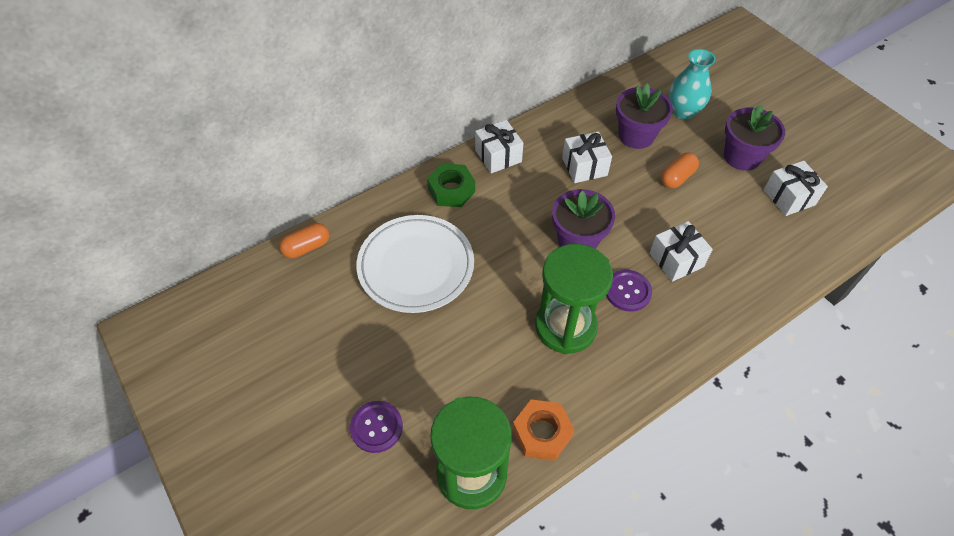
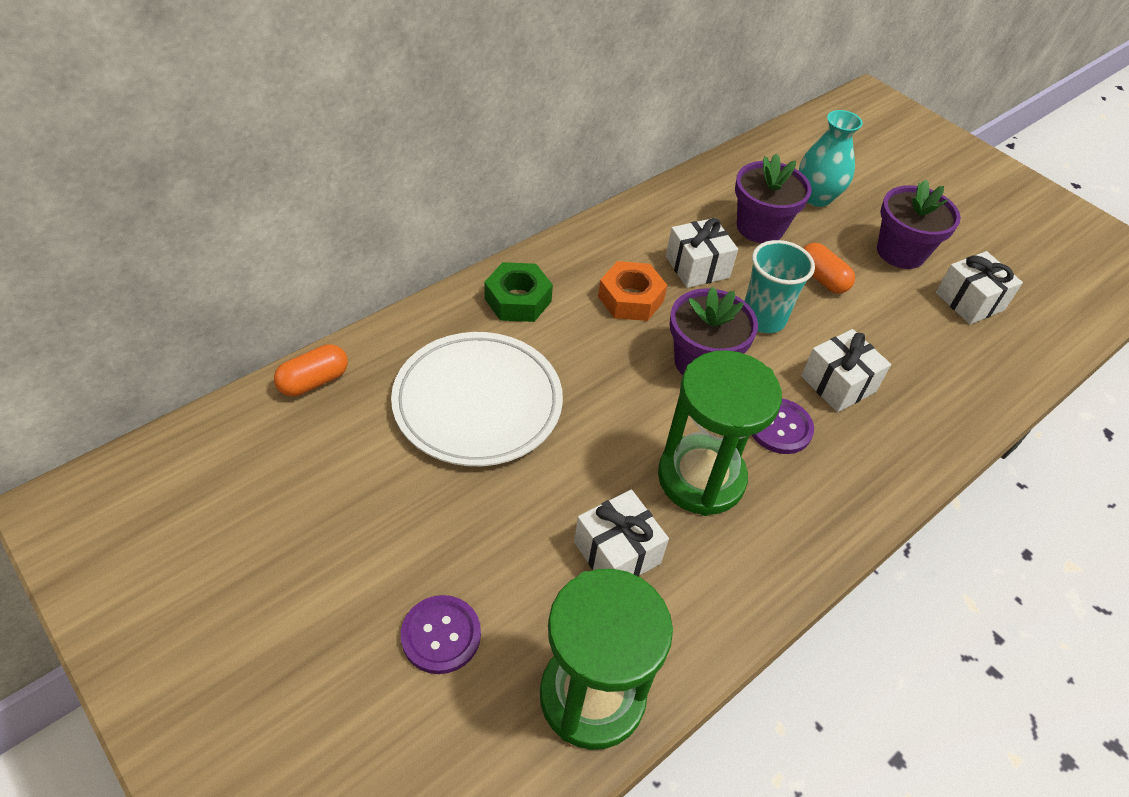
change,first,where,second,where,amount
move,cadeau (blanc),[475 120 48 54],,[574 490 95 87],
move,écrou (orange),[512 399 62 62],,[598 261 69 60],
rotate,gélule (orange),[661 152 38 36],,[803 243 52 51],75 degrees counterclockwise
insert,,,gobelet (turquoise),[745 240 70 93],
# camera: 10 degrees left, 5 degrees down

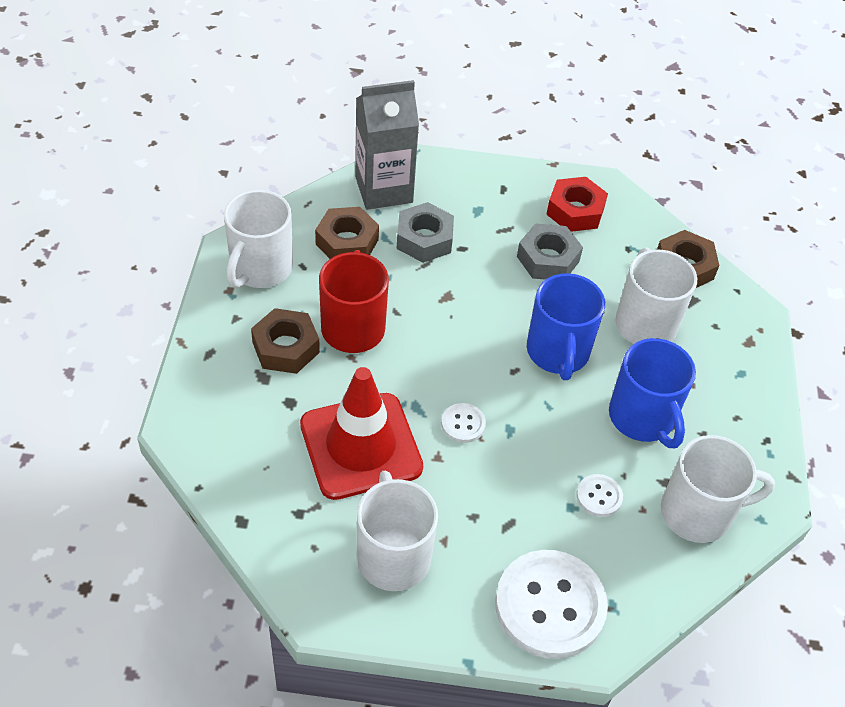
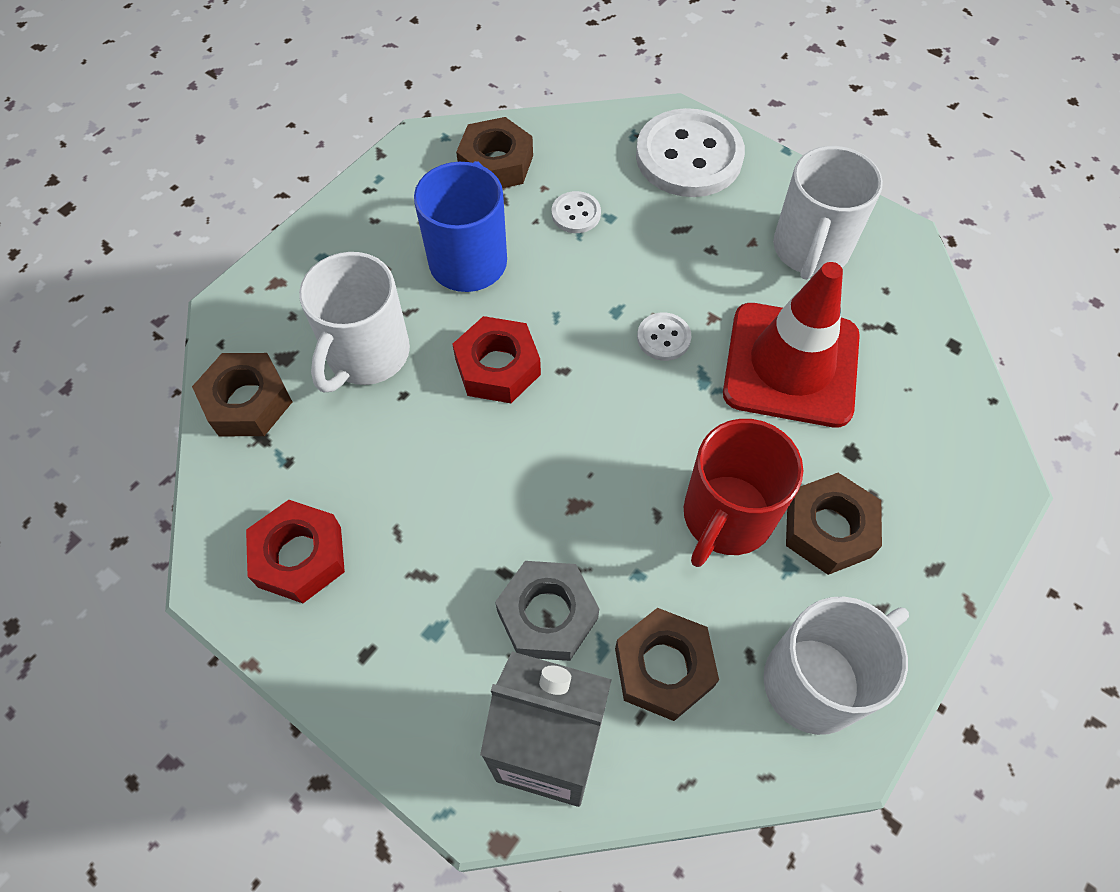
change,first,where,second,where,amount
delete,écrou (gris),[517 223 66 57],,,
replace,tasse (bleu),[527 273 78 107],écrou (rouge),[452 316 89 87],
replace,tasse (blanc),[661 435 114 108],écrou (marron),[456 117 77 71],
# camera: 145 degrees left, 10 degrees up

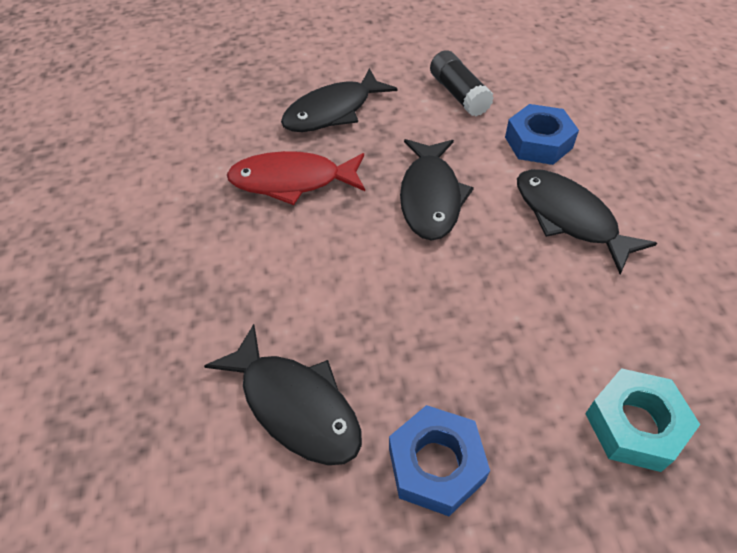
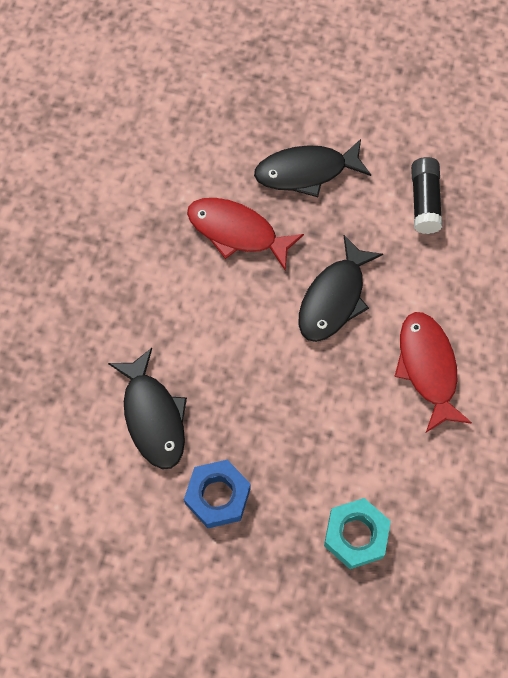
change,first,where,second,where,amount
delete,écrou (bleu),[505 104 74 61],,,
recolor,poisson (noir),[517 169 140 105],poisson (rouge),[394 312 78 120],
# camera: 25 degrees right, 15 degrees up

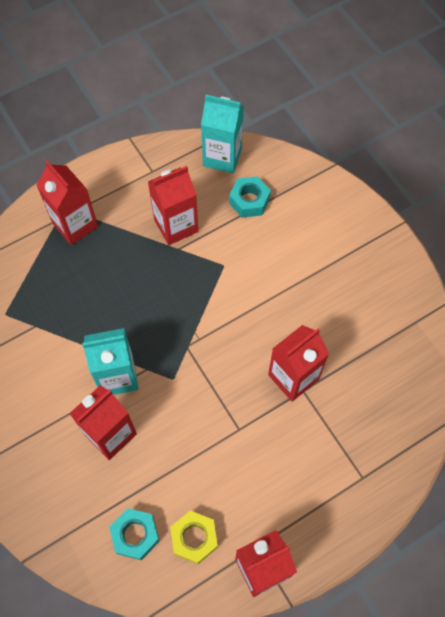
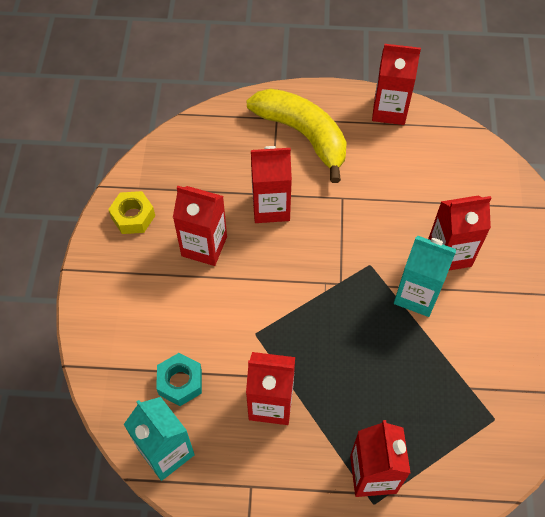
change,first,where,second,where,amount
delete,écrou (turquoise),[109 508 51 52],,,
move,écrou (jaune),[171 511 47 53],,[108 191 47 43],
insert,,,brique de lait (rouge),[173 186 54 80],
insert,,,banane (jaune),[246 89 101 94],
# camera: 145 degrees left, 5 degrees down

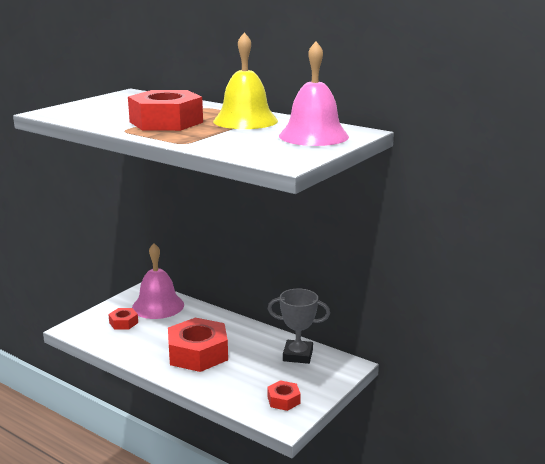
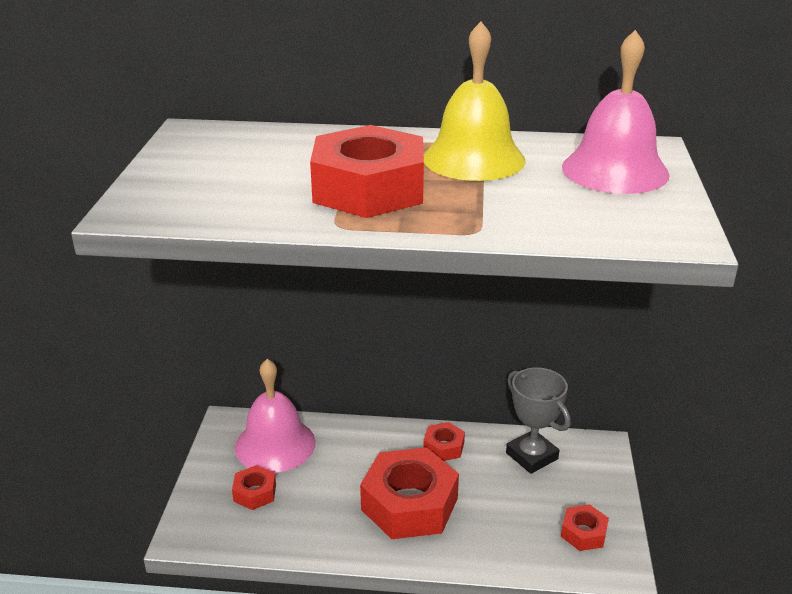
change,first,where,second,where,amount
rotate,trophée (gris),[268 289 62 75],,[506 367 65 107],75 degrees clockwise
insert,,,écrou (rouge),[423 422 42 39],
# camera: 30 degrees left, 10 degrees up

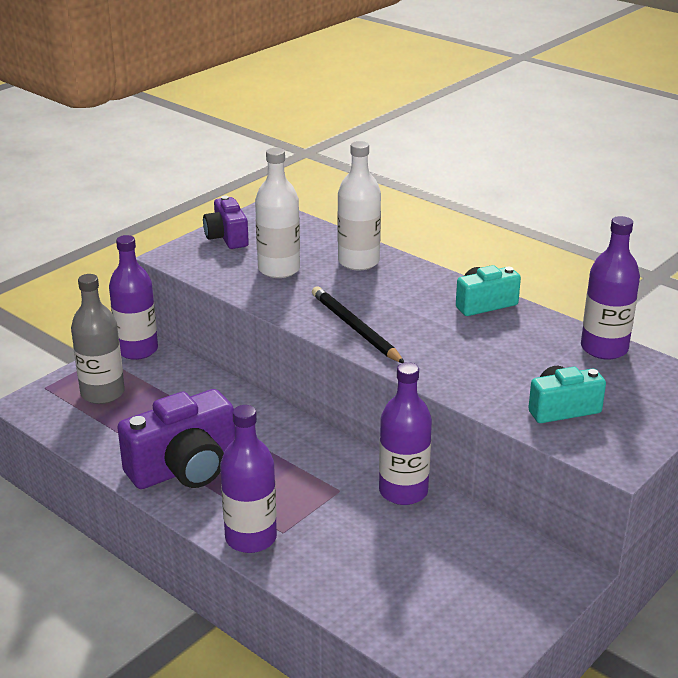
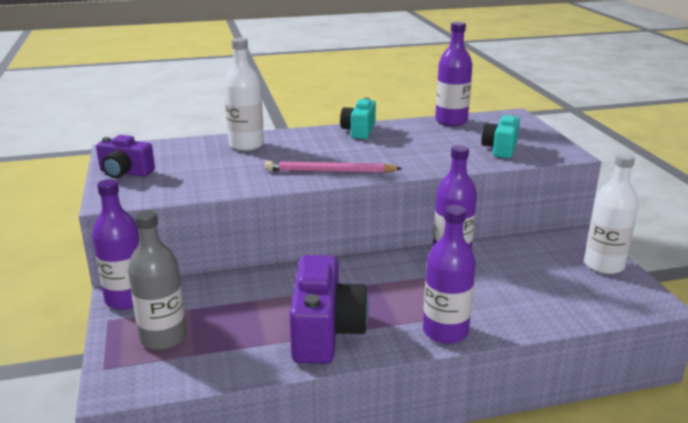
change,first,where,second,where,amount
move,bouteille (blanc),[255 148 45 130],,[584 153 54 121],
recolor,crayon (noir),[312 286 93 77],crayon (rose),[265 161 137 12],
# camera: 55 degrees left, 5 degrees down

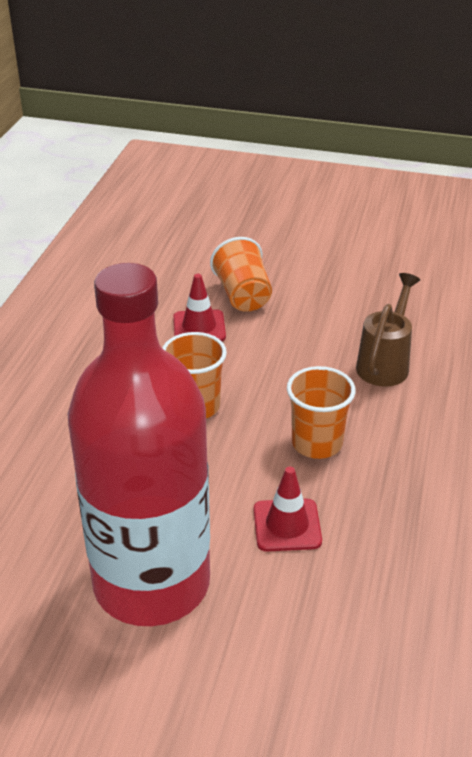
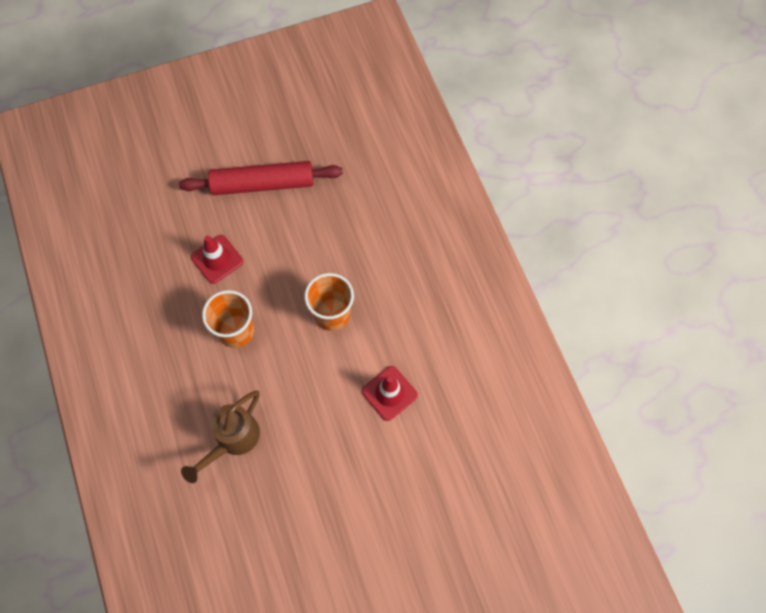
change,first,where,second,where,amount
replace,bouteille (rouge),[68 263 142 363],rouleau à pâtisserie (rouge),[179 161 164 34],
delete,gobelet (orange),[210 237 62 74],,,
rotate,arrosoir (marron),[356 273 64 114],,[181 391 79 92],45 degrees clockwise
# camera: 145 degrees right, 30 degrees up

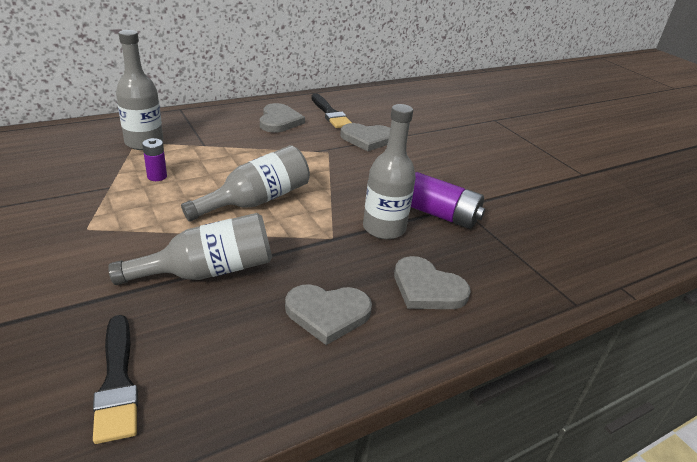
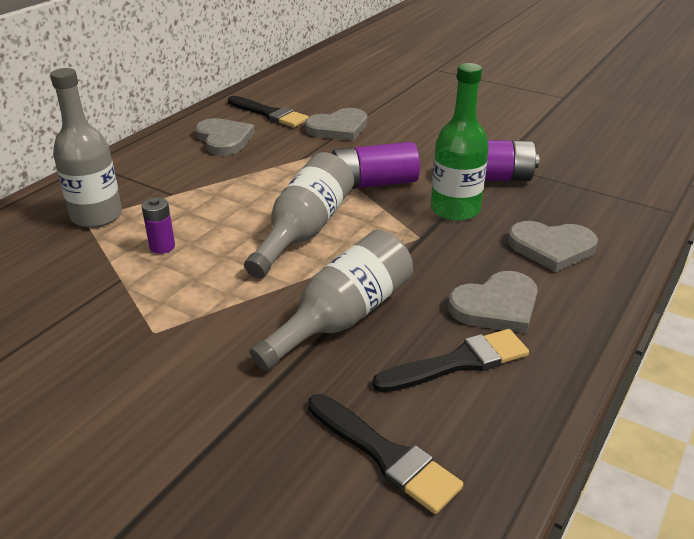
change,first,where,second,where,amount
recolor,bouteille (gris),[363 104 53 135],bouteille (vert),[431 63 58 158],
insert,,,pile (violet),[332 142 88 47],
insert,,,pinceau (noir),[372 329 157 64],
# camera: 25 degrees left, 0 degrees up

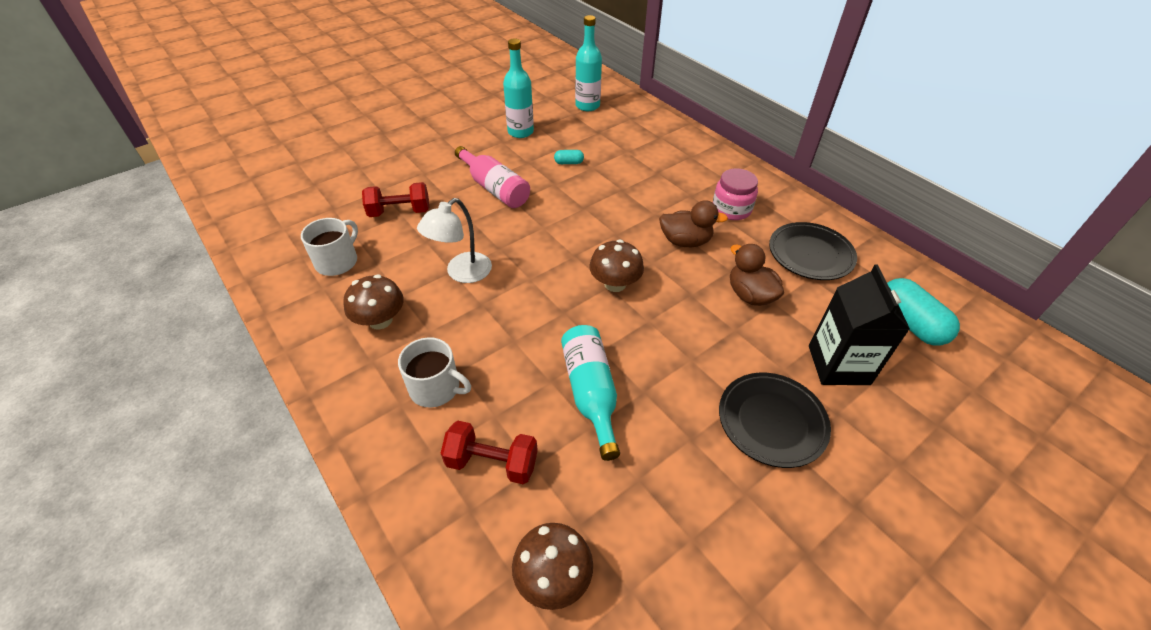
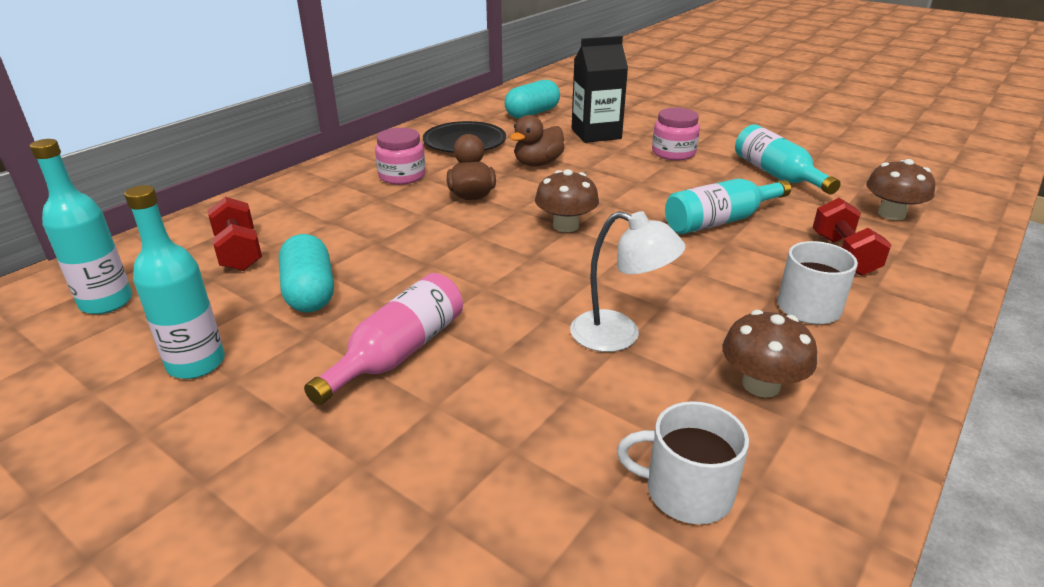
change,first,where,second,where,amount
move,haltère (rouge),[362 182 67 35],,[208 197 54 74],
resize,gélule (turquoise),[554 150 30 14],,[279 234 55 78],x2.06
replace,assiette (noir),[719 373 112 95],bocal (rose),[652 108 48 52],
insert,,,bouteille (turquoise),[735 124 105 71],
# camera: 105 degrees left, 15 degrees down

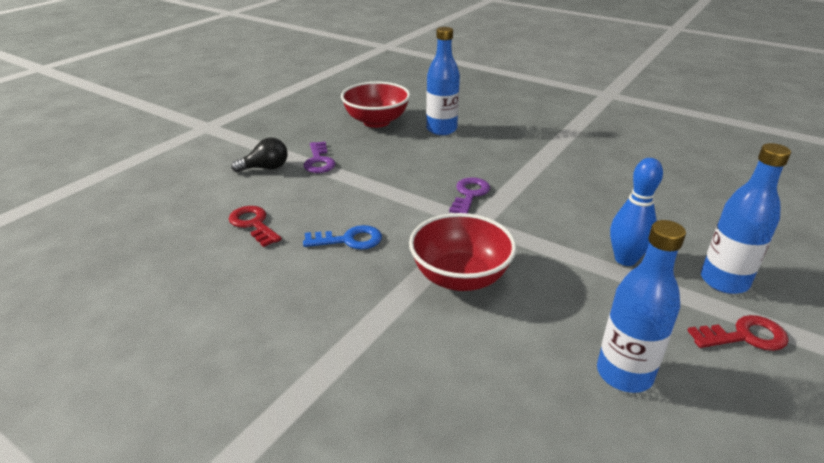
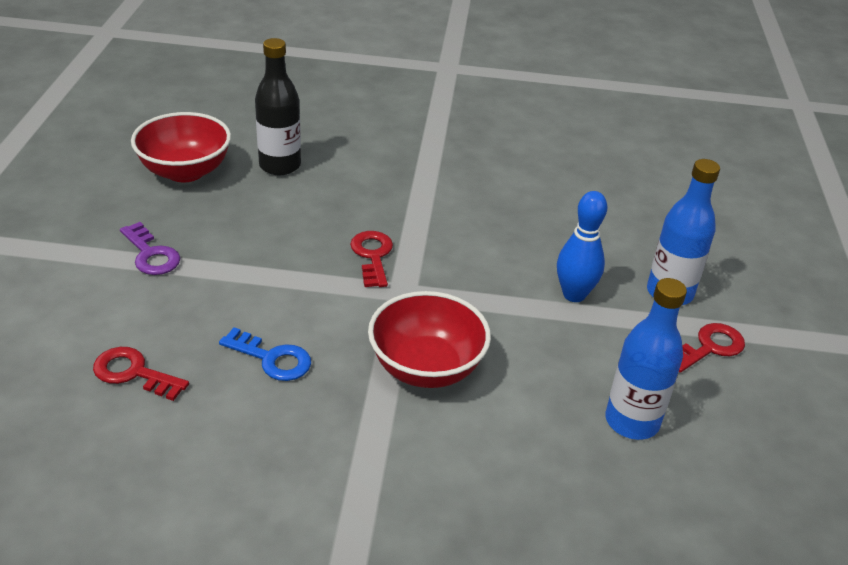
change,first,where,second,where,amount
delete,ampoule (noir),[231 137 57 36],,,
rotate,clé (bleu),[303 225 79 25],,[219 327 92 54],60 degrees clockwise
recolor,bouteille (bleu),[426 27 34 108],bouteille (noir),[255 38 46 138],
recolor,clé (violet),[449 177 41 36],clé (rouge),[350 231 43 56],
# camera: 30 degrees left, 5 degrees up

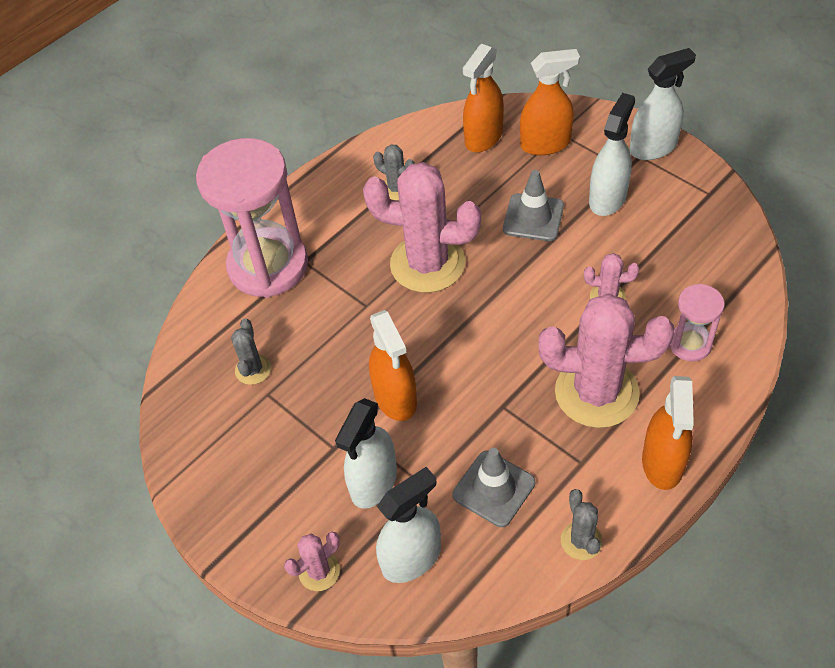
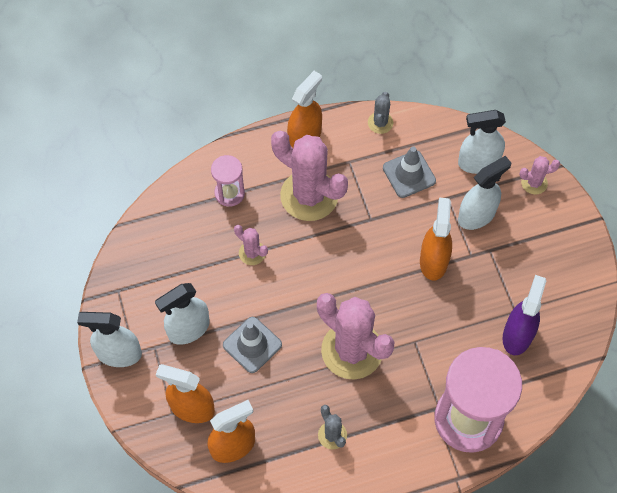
change,first,where,second,where,amount
replace,cactus (gris),[231 319 40 66],vaporisateur (violet),[503 275 43 80],
# camera: 155 degrees left, 10 degrees up

